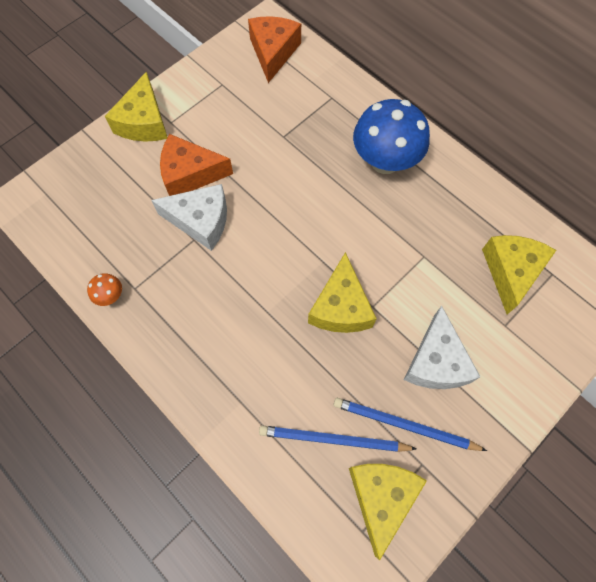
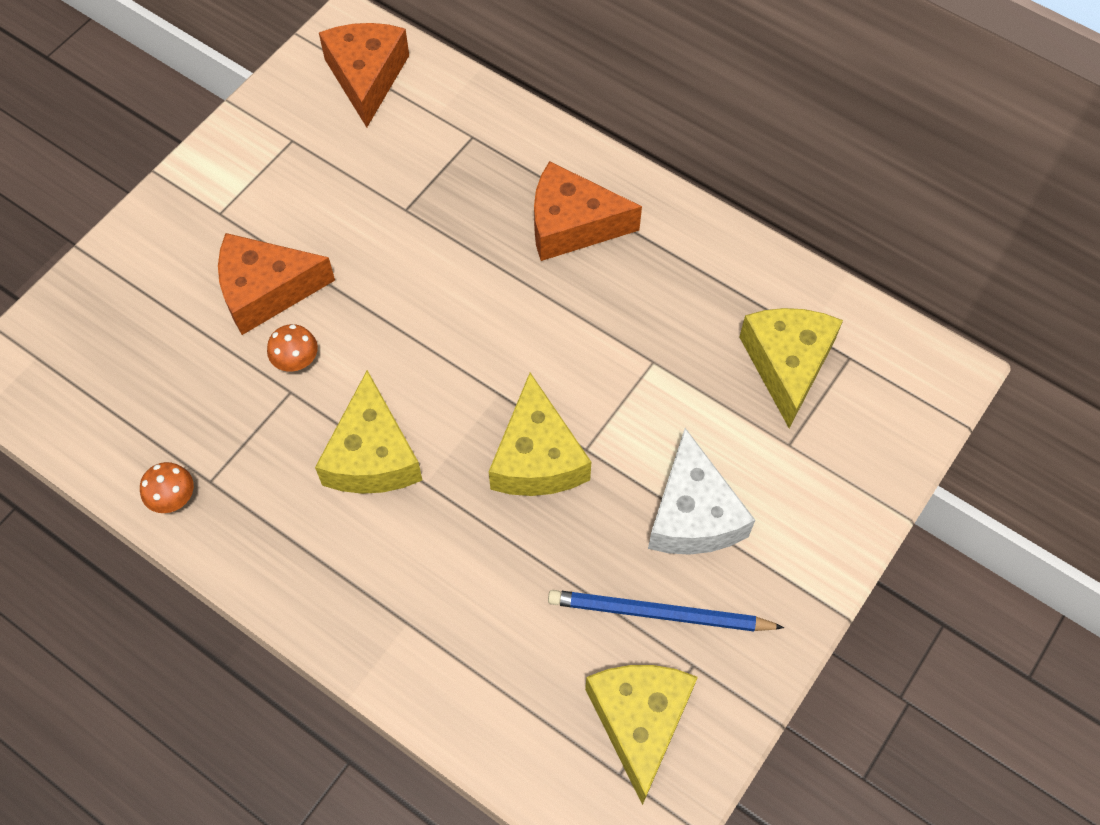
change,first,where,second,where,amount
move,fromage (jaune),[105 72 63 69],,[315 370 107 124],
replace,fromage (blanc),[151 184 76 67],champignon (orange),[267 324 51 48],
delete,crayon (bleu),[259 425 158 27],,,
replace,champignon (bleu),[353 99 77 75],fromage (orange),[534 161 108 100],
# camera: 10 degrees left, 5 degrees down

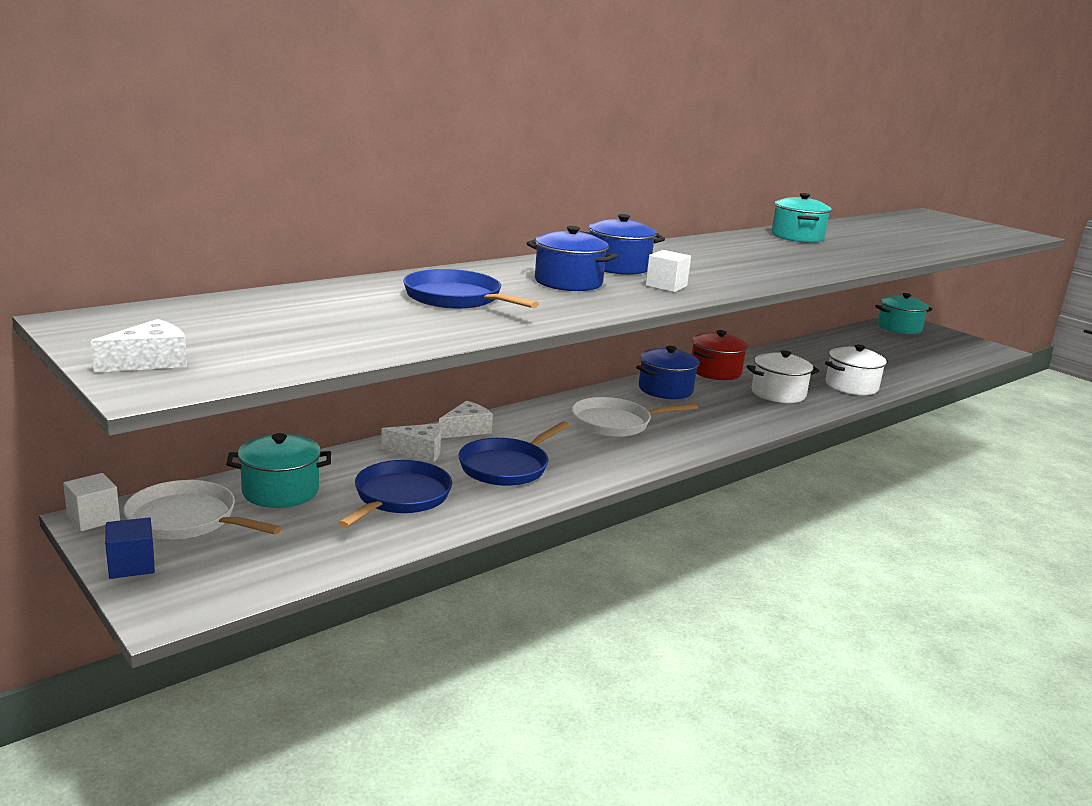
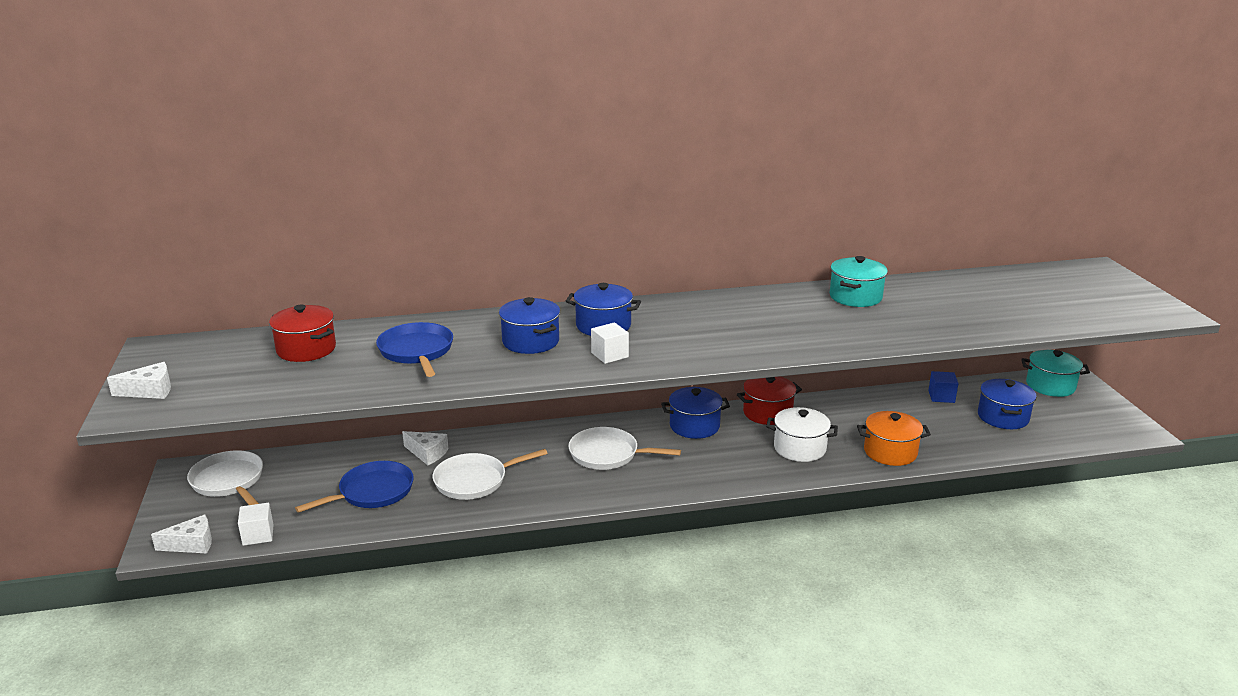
change,first,where,second,where,amount
move,cube (blanc),[63 473 57 58],,[238 503 35 43],
move,cube (bleu),[105 517 50 62],,[928 371 31 32],
delete,marmite (turquoise),[226 433 105 75],,,
move,fromage (blanc),[439 401 54 37],,[151 514 61 39],
recolor,poêle (bleu),[458 421 111 65],poêle (blanc),[433 449 115 51],
recolor,marmite (blanc),[825 344 63 51],marmite (orange),[857 411 74 55],
insert,,,marmite (rouge),[269 304 67 58],
insert,,,marmite (bleu),[978 379 59 50],
# camera: 30 degrees right, 5 degrees up

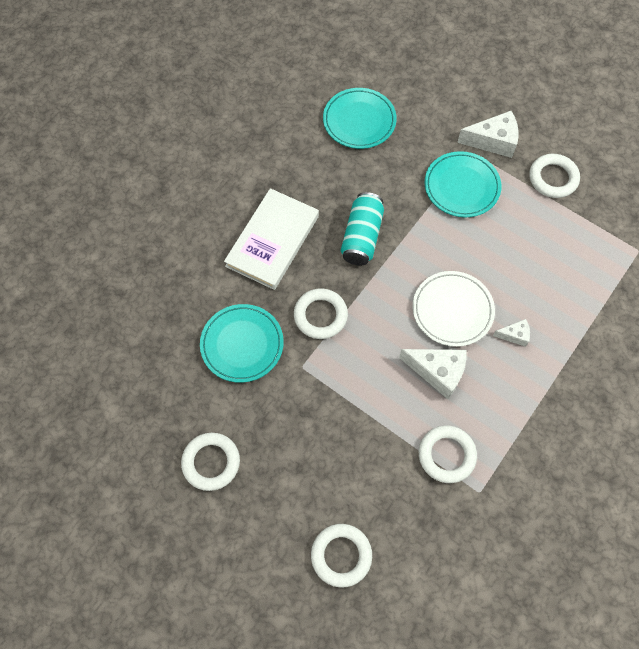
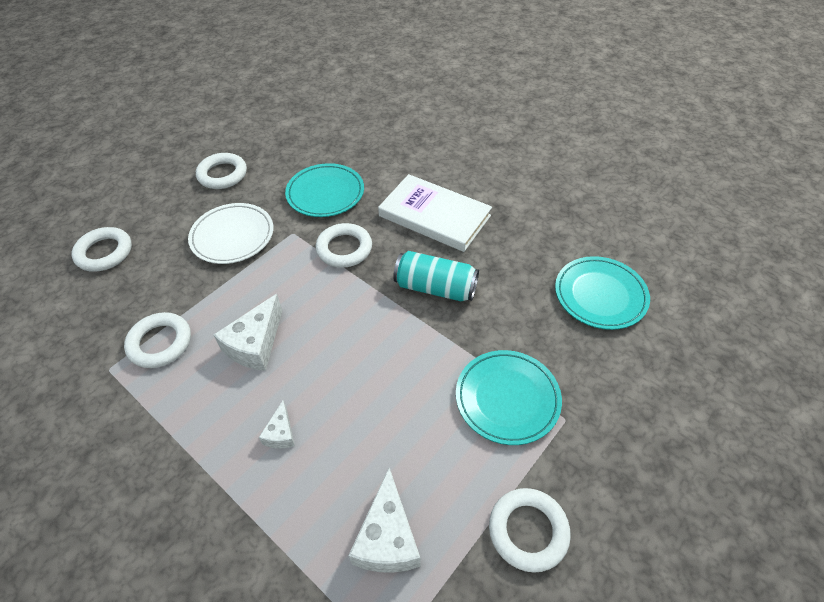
change,first,where,second,where,amount
move,assiette (blanc),[413 271 82 76],,[188 203 85 61],
move,fromage (blanc),[457 111 62 47],,[348 468 72 105],
# camera: 95 degrees right, 15 degrees down

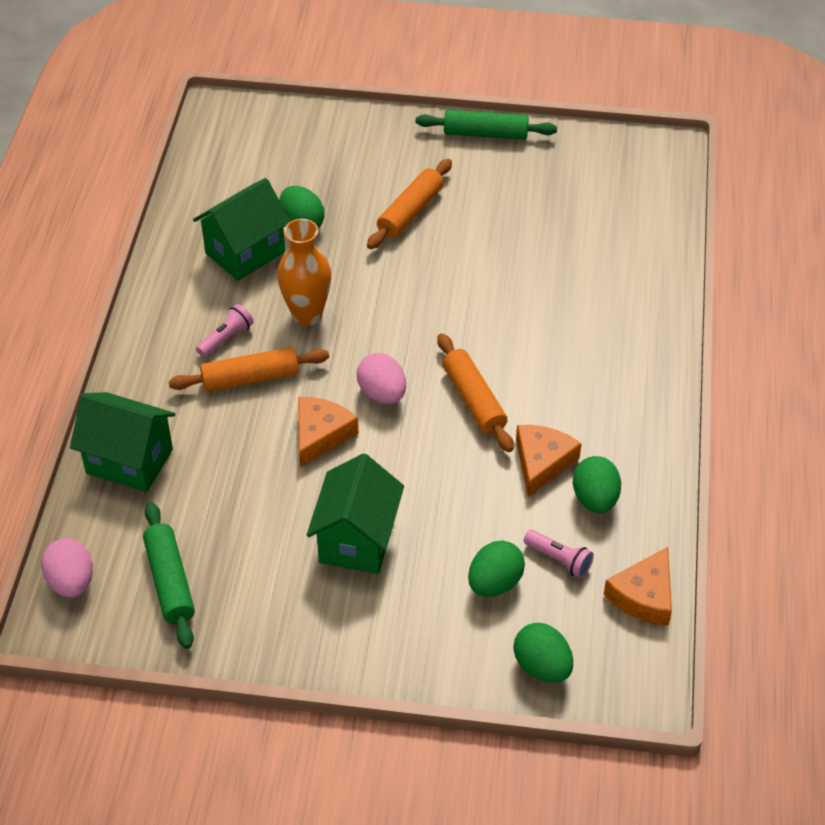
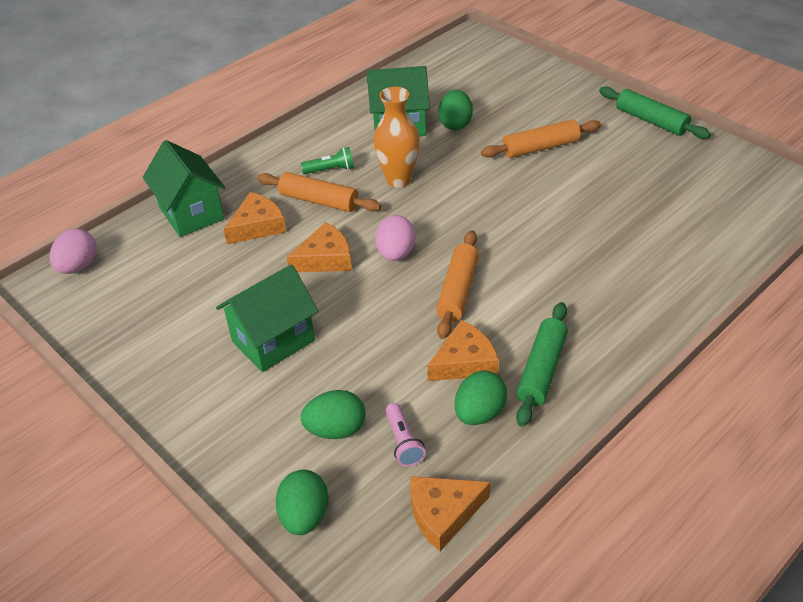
change,first,where,second,where,amount
move,rouleau à pâtisserie (vert),[143 502 52 147],,[516 302 52 125],
recolor,lampe de poche (rose),[196 304 58 53],lampe de poche (vert),[301 147 53 27],
insert,,,fromage (orange),[224 192 62 52],
# camera: 40 degrees right, 5 degrees down

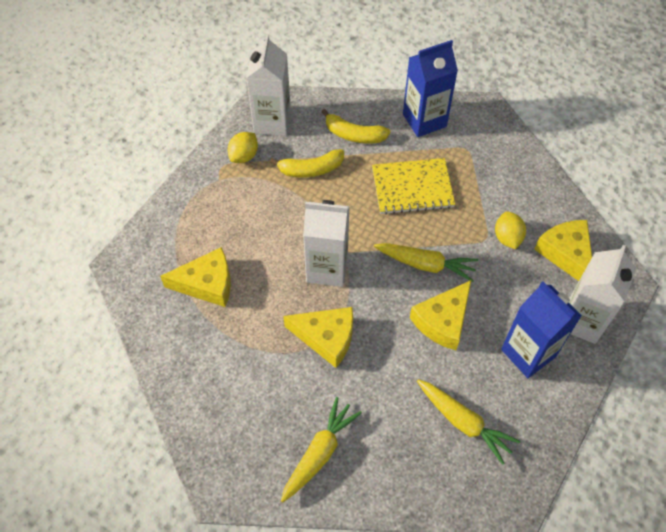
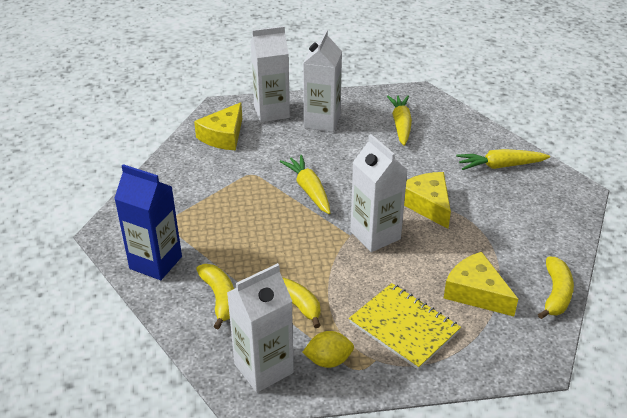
change,first,where,second,where,amount
move,carnet (jaune),[372 158 83 57],,[349 283 112 87],
delete,fromage (jaune),[410 280 61 70],,,
delete,citron (jaune),[495 211 31 38],,,
recolor,brique de lait (bleu),[501 282 81 96],brique de lait (blanc),[303 30 39 102],
insert,,,banane (jaune),[538 257 36 62],
# camera: 130 degrees left, 20 degrees down

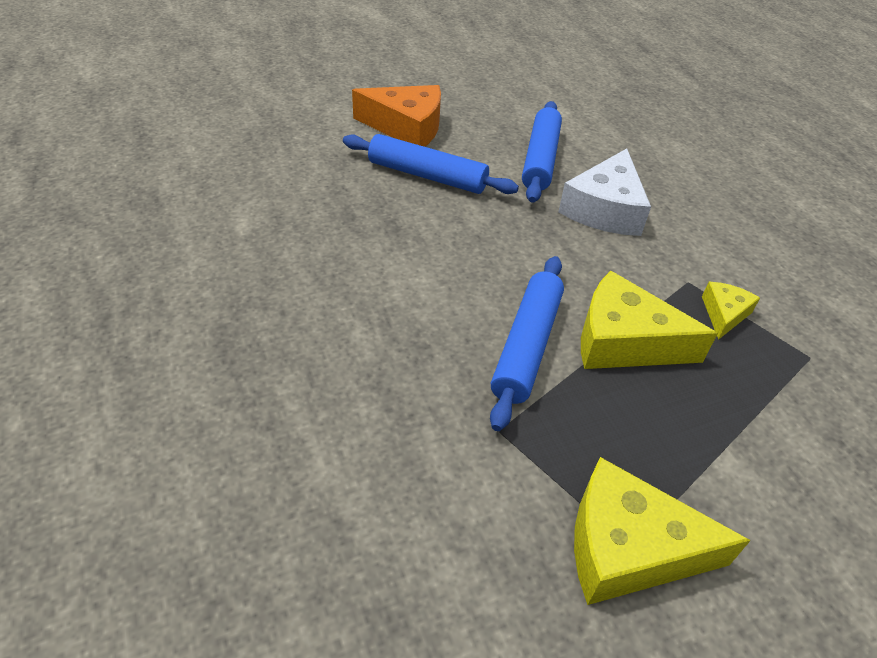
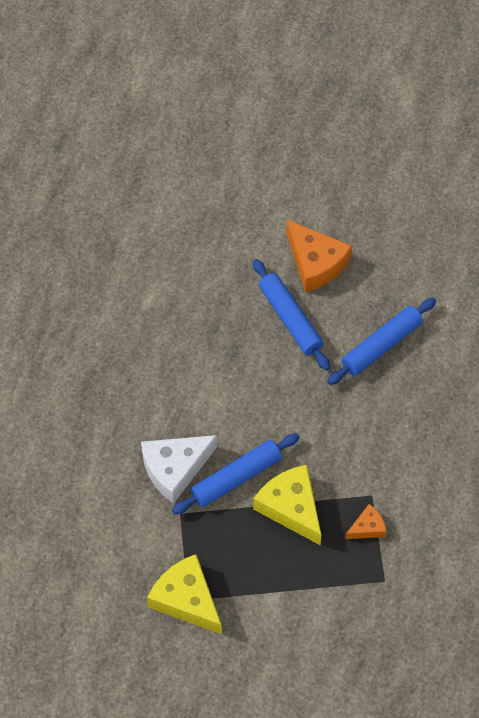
change,first,where,second,where,amount
move,fromage (blanc),[558 148 93 88],,[141 435 77 69],
recolor,fromage (jaune),[702 282 58 58],fromage (orange),[345 504 42 35],
# camera: 40 degrees right, 15 degrees up

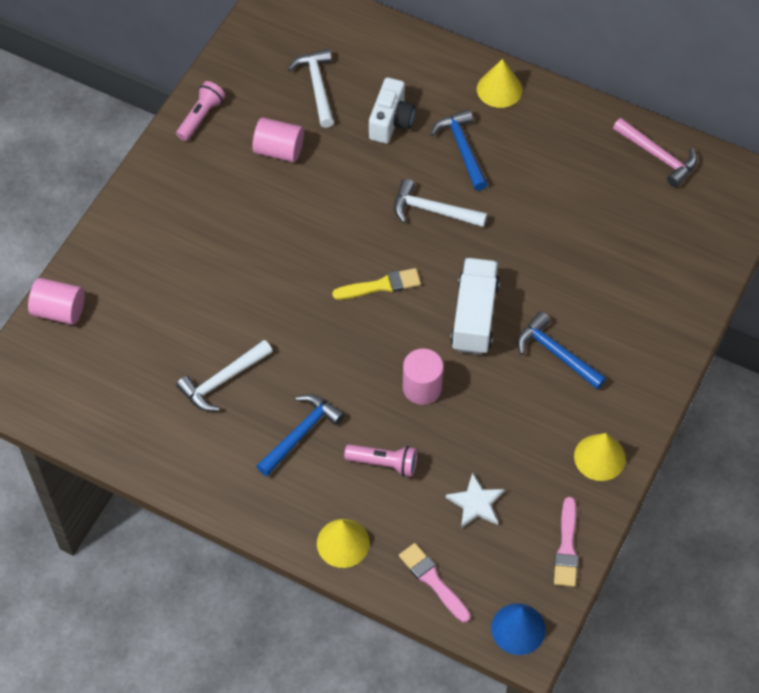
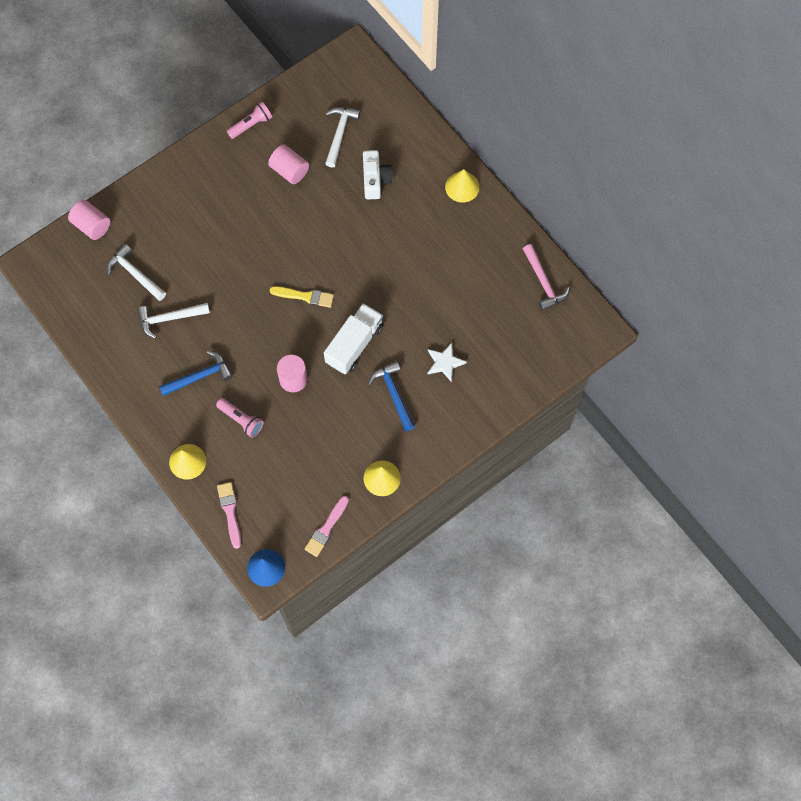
change,first,where,second,where,amount
rotate,appareil photo (blanc),[369 78 46 65],,[363 150 30 49],45 degrees counterclockwise
move,marteau (blanc),[394 179 93 48],,[107 244 59 57],
delete,marteau (bleu),[431 109 57 82],,,
move,étoile (blanc),[446 473 59 55],,[427 343 40 39],
# camera: 25 degrees right, 10 degrees up

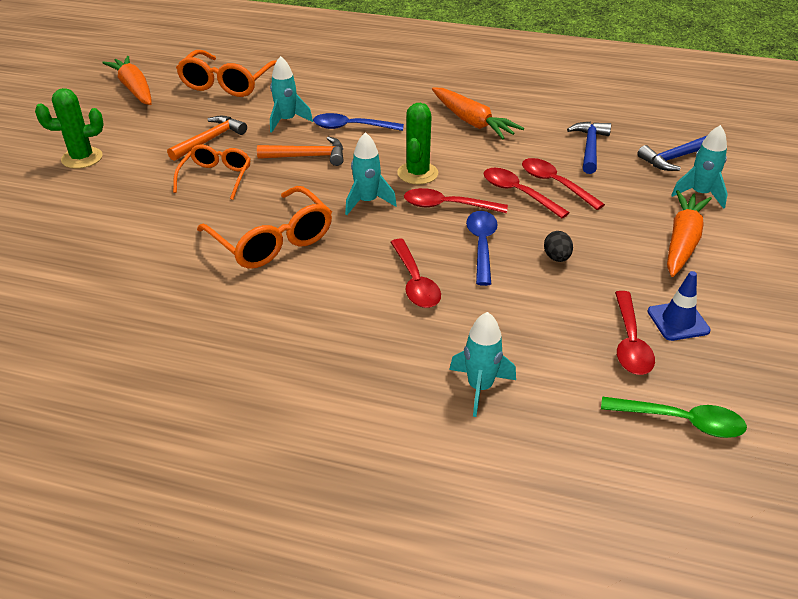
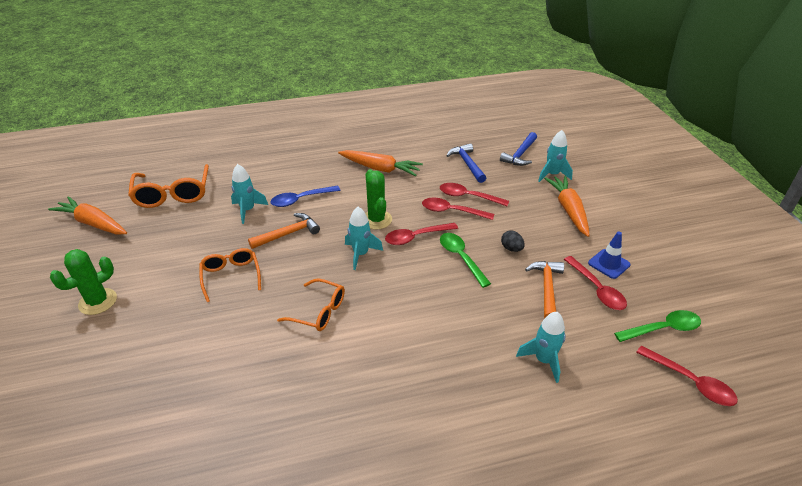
change,first,where,second,where,amount
move,marteau (orange),[167 116 80 45],,[525 261 39 57],
resize,lunettes (orange),[197 186 135 83],,[277 278 68 53],x0.65
move,cuillère (rouge),[391 238 50 70],,[636 345 102 61],
recolor,cuillère (bleu),[466 211 32 75],cuillère (vert),[440 233 51 55],
# camera: 30 degrees left, 0 degrees up

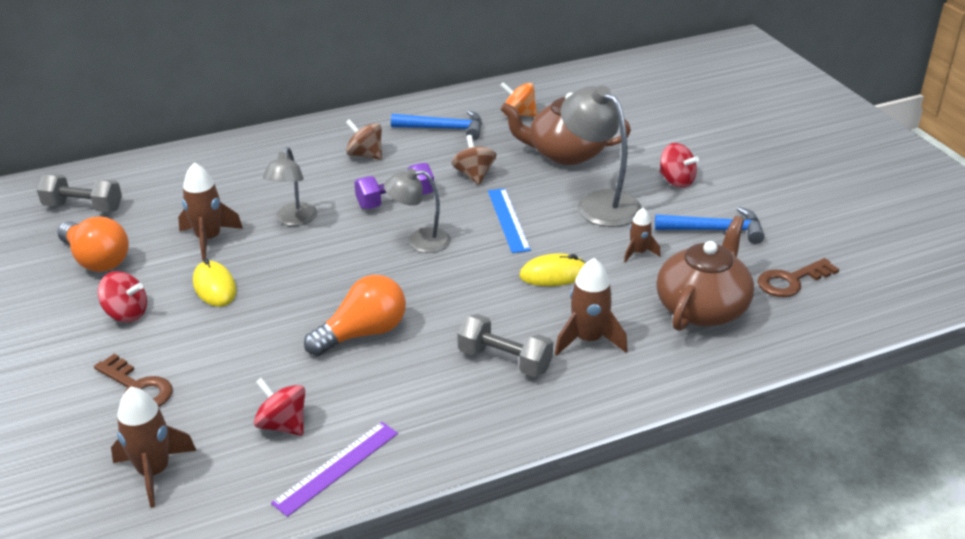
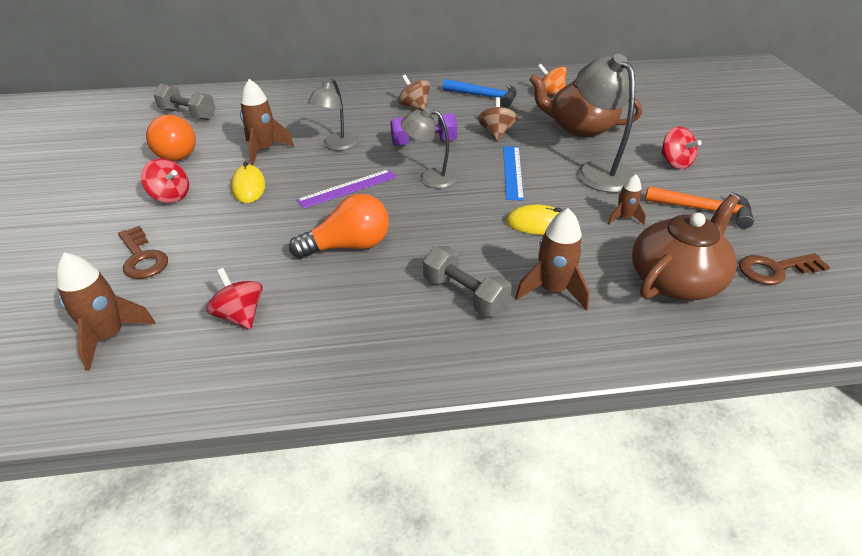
change,first,where,second,where,amount
move,règle (violet),[271 422 127 95],,[296 169 101 40],
recolor,marteau (bleu),[655 207 110 37],marteau (orange),[645 186 109 43],
# camera: 15 degrees right, 5 degrees up

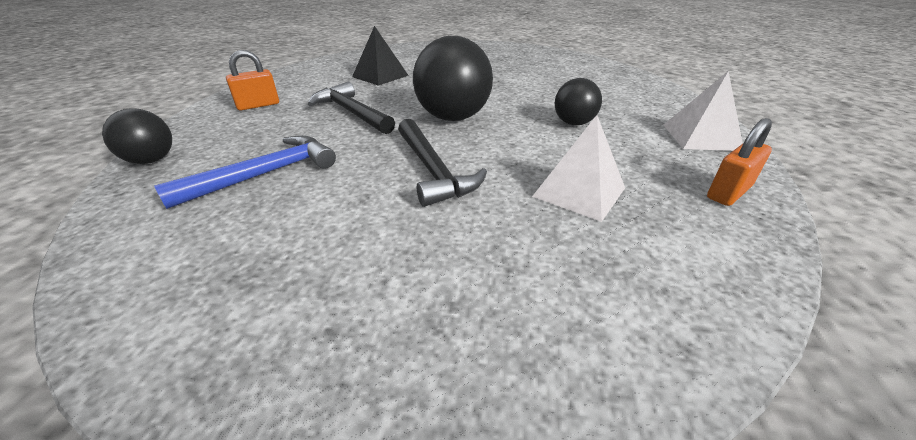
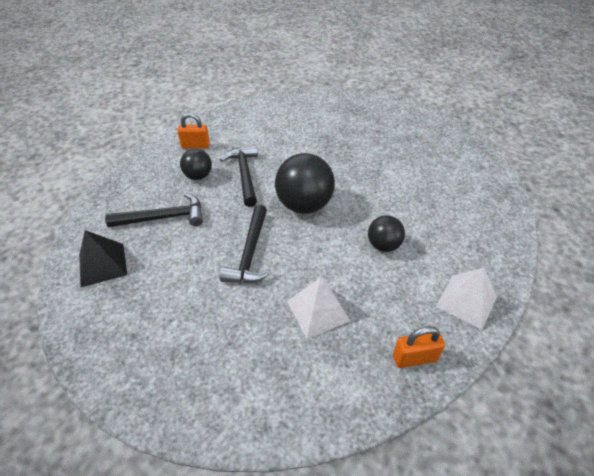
change,first,where,second,where,amount
move,balle (noir),[102 108 70 56],,[180 149 32 31],
recolor,marteau (bleu),[154 135 182 74],marteau (noir),[105 193 98 34],
move,pyramide (noir),[352 26 57 60],,[79 230 48 57],
# camera: 30 degrees right, 10 degrees up

